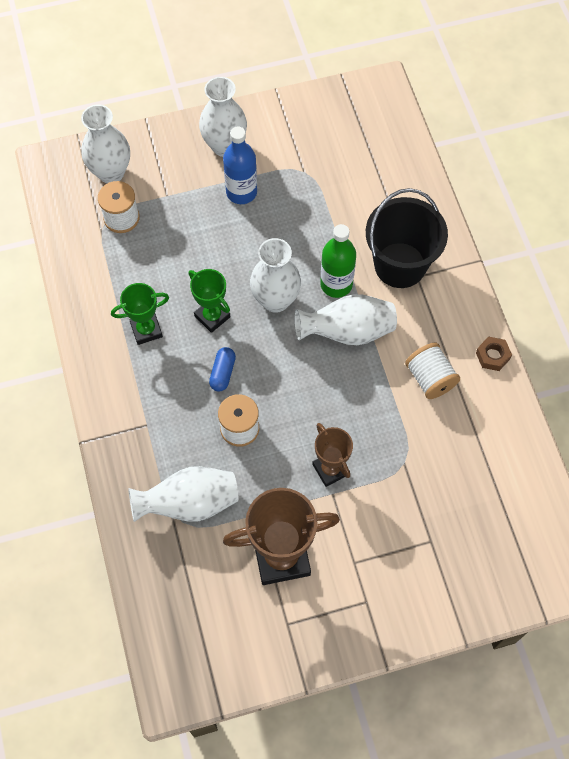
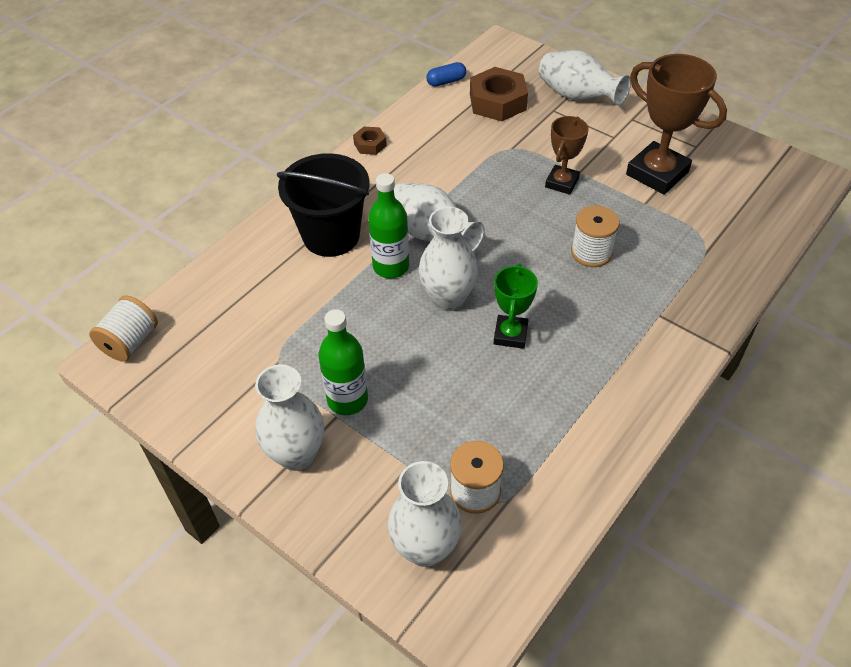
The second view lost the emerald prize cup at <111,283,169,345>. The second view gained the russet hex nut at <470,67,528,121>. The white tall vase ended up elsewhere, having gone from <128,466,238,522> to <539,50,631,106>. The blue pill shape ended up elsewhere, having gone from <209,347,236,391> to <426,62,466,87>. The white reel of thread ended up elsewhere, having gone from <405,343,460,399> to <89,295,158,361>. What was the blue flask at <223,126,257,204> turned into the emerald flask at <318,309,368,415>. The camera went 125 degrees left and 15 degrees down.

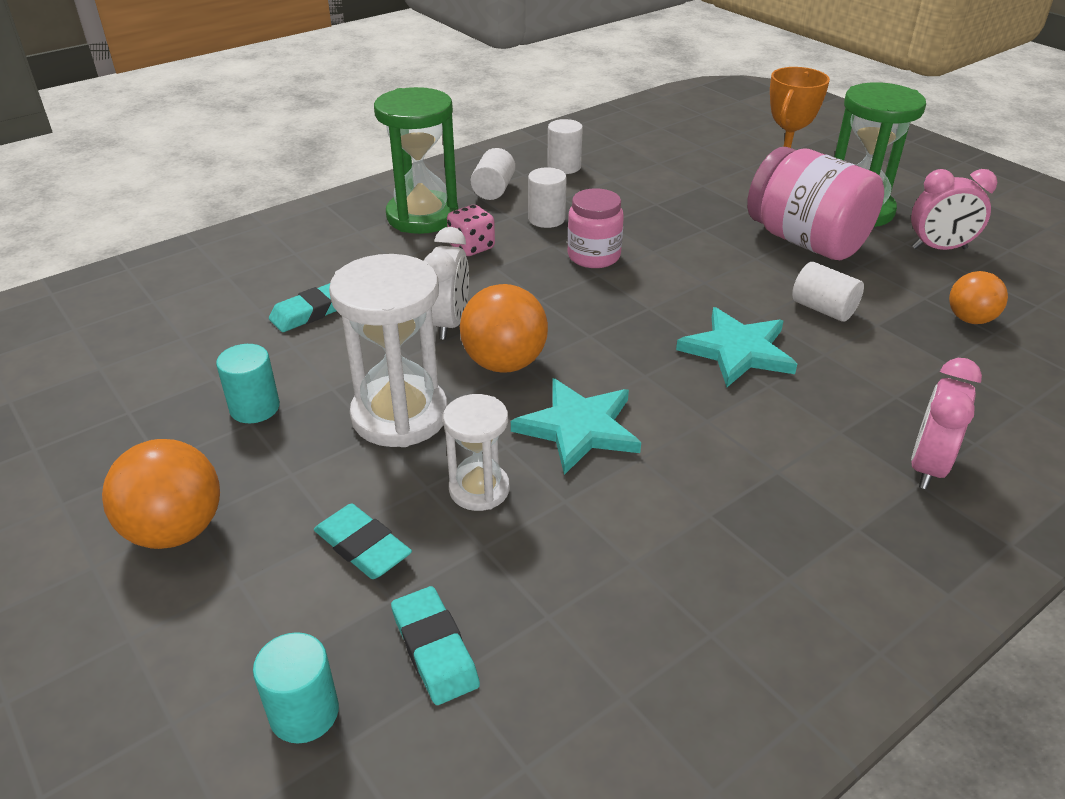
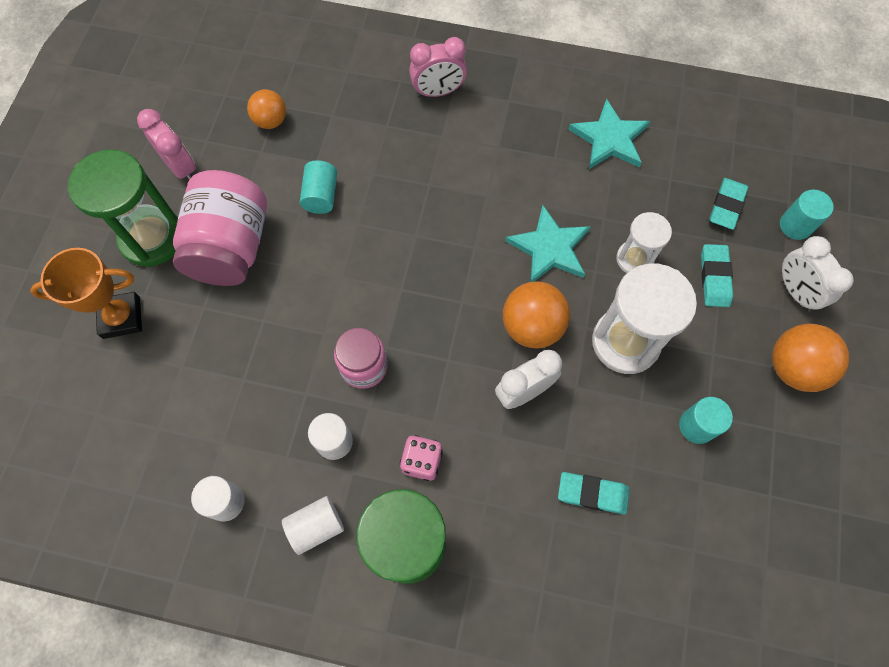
The second view gained the white clock at <782,236,854,312>. The teal star ended up elsewhere, having gone from <676,307,797,387> to <568,99,650,169>. What was the white cylinder at <792,262,864,322> turned into the teal cylinder at <300,160,337,214>. The camera went 130 degrees left and 30 degrees up.

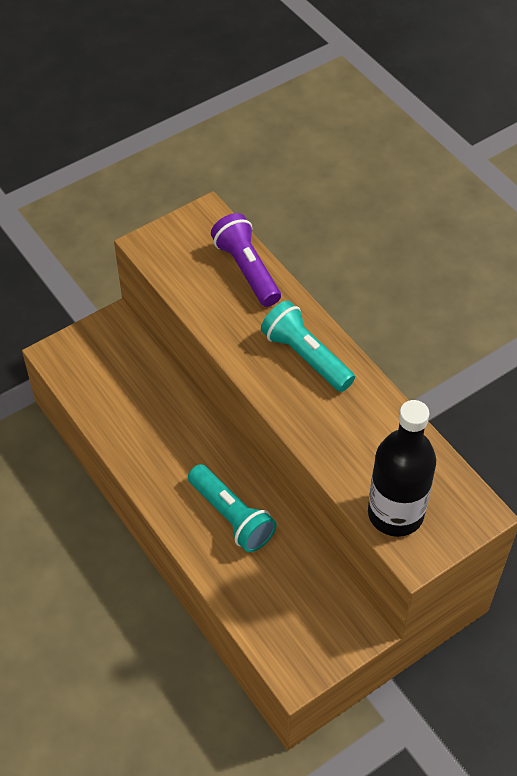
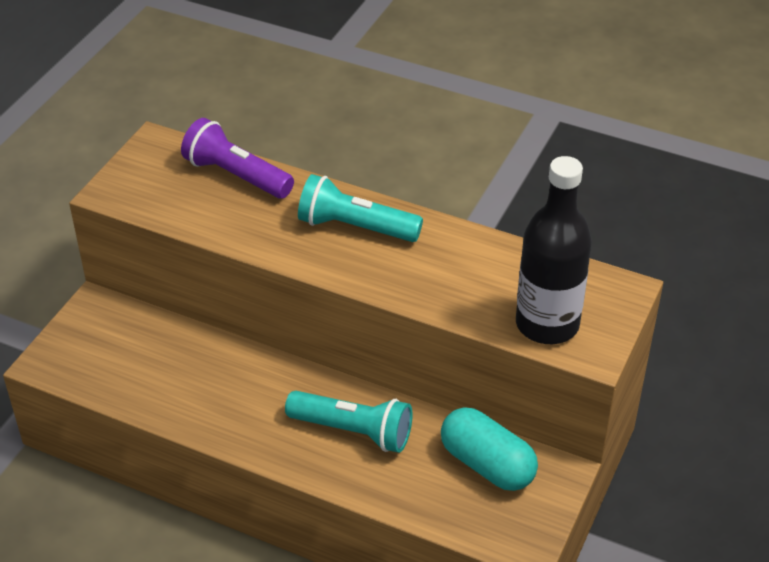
The second view gained the teal pill shape at <441,407,538,491>. The camera went 30 degrees left and 10 degrees down.

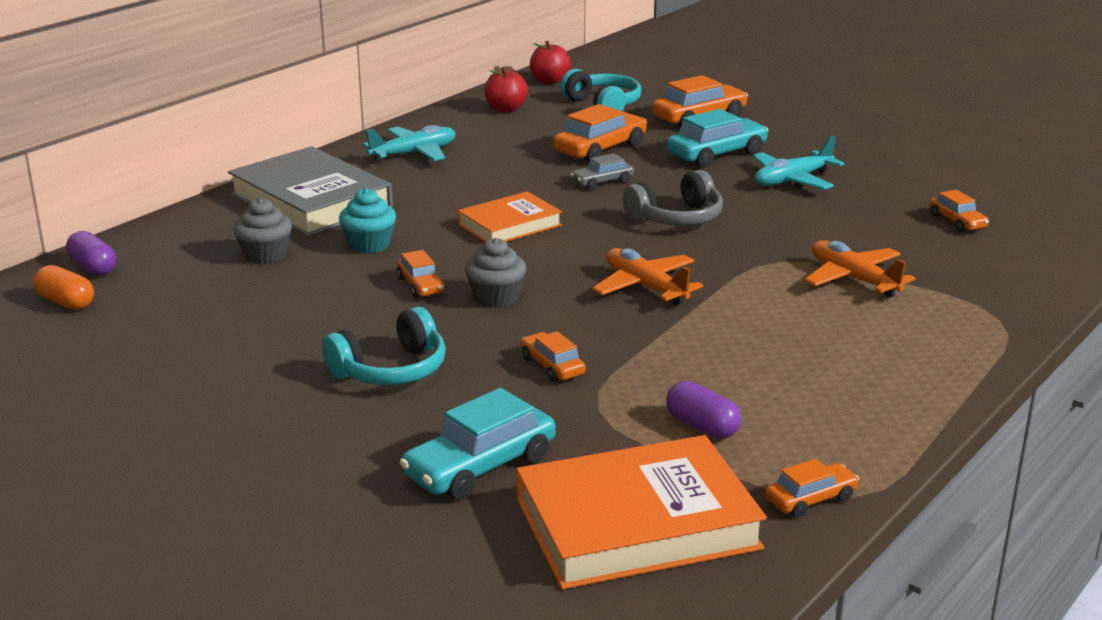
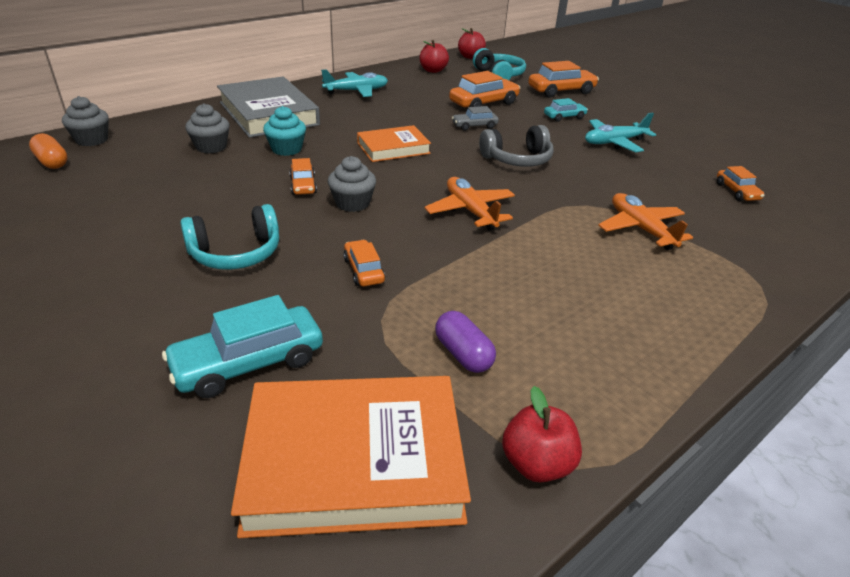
Where the purple pill shape stood at <66,231,116,276>, the gray cupcake came to stand at <62,96,109,146>. Where the orange-coloured toy car stood at <765,458,859,518>, the crimson apple fruit came to stand at <502,386,582,483>. The size of the teal toy car at <667,109,769,167> changed by a factor of 0.57. The camera went 10 degrees right and 10 degrees up.

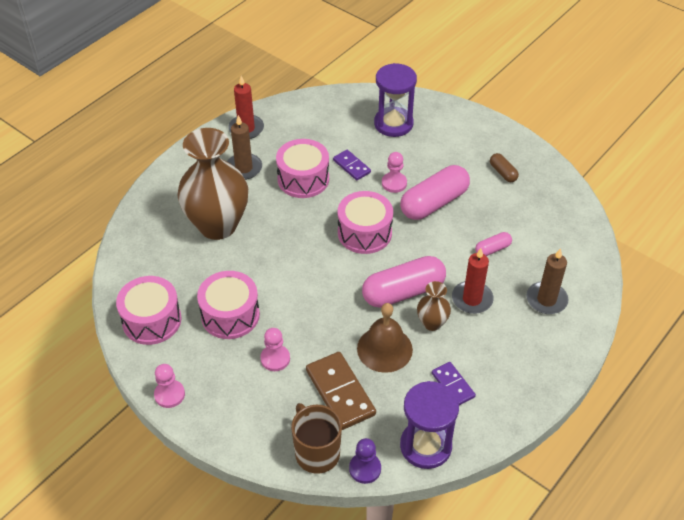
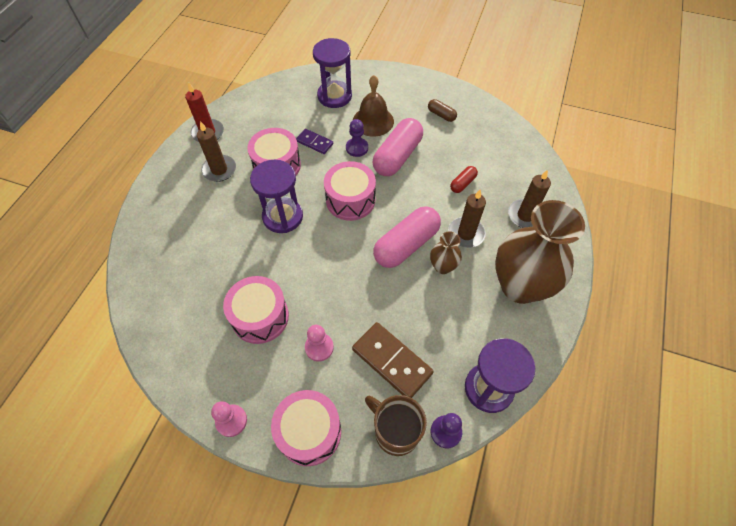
The second view lost the purple domino at <432,362,476,405>. The second view gained the purple sandglass at <250,159,303,233>. The rose-pink toy drum ended up elsewhere, having gone from <116,276,181,345> to <271,390,341,466>. The russet tall vase ended up elsewhere, having gone from <177,128,248,240> to <495,200,585,304>. The russet bell ended up elsewhere, having gone from <357,303,413,373> to <353,75,394,137>. What was the rose-pink pawn at <382,152,407,193> turned into the purple pawn at <346,119,368,157>. What was the crimson pillar candle at <452,248,494,314> turned into the russet pillar candle at <448,190,486,248>. What was the rose-pink pill shape at <475,232,512,256> turned into the crimson pill shape at <450,166,478,193>. The camera went 20 degrees left and 10 degrees up.

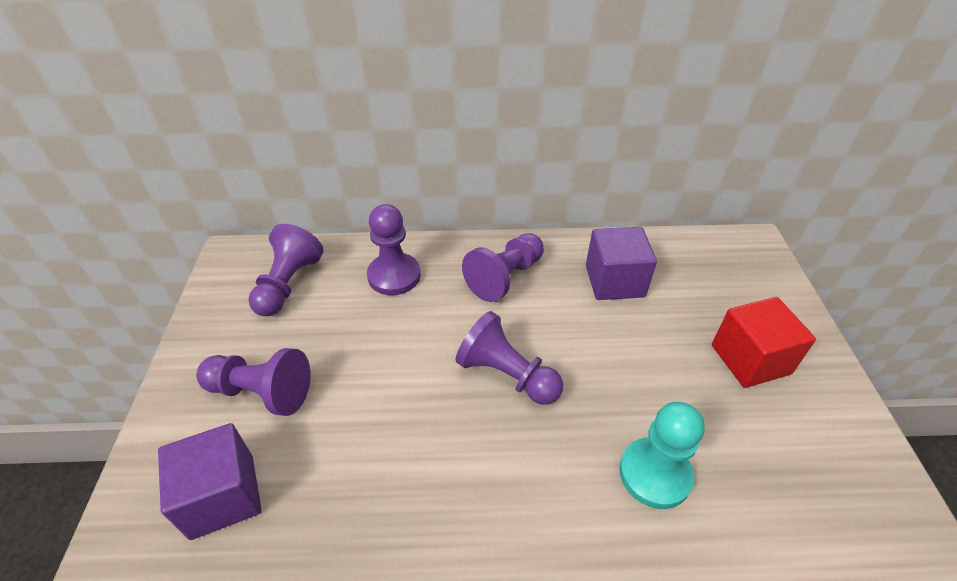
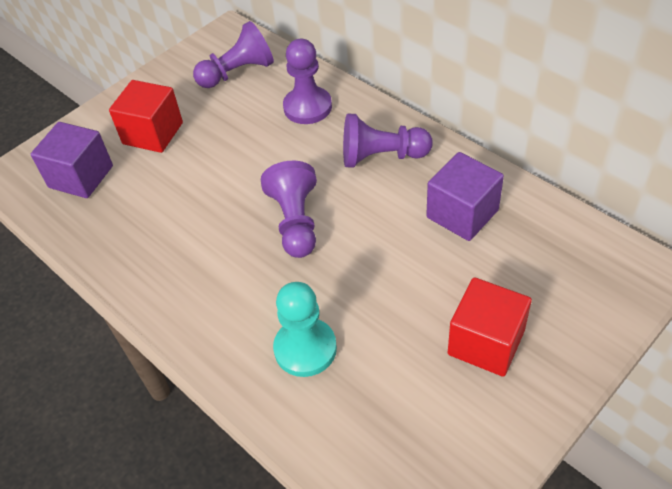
Where the purple pawn stood at <196,348,311,416>, the crimson solid cube came to stand at <109,80,183,153>. The camera went 50 degrees right and 5 degrees up.

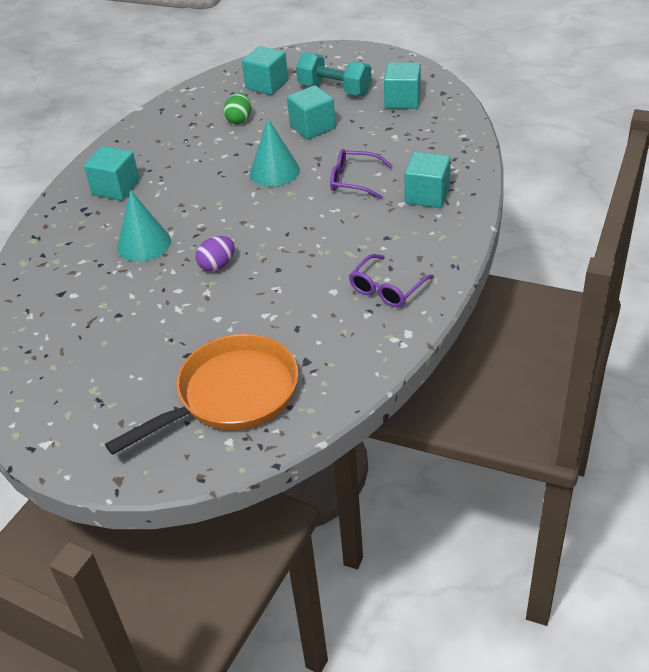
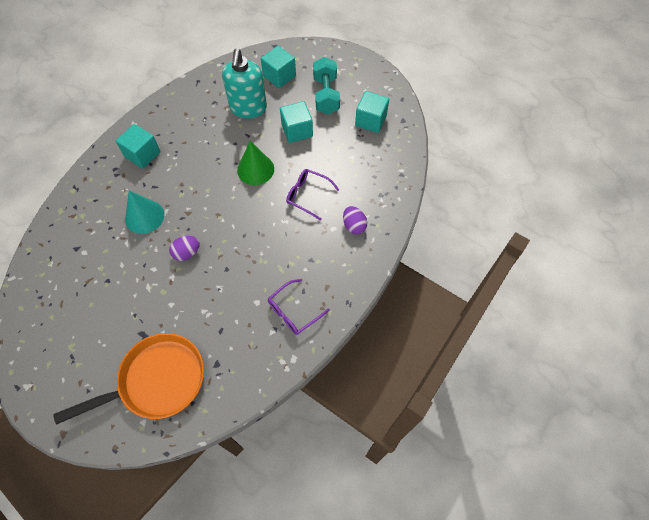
Where the emerald egg shape stood at <224,93,251,124>, the teal soap dispenser came to stand at <222,48,267,118>. Where the teal solid cube stood at <405,152,451,208>, the purple egg shape came to stand at <343,206,367,234>. What was the teal cone shape at <250,118,300,187> turned into the emerald cone shape at <237,141,274,185>. The teal hand weight at <296,52,372,96> ended up facing another way, 45 degrees clockwise from before. The camera went 10 degrees right and 20 degrees up.

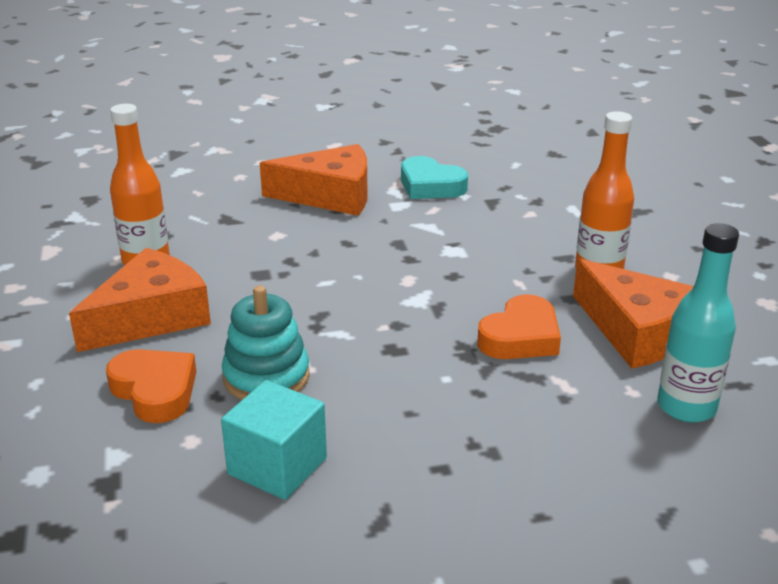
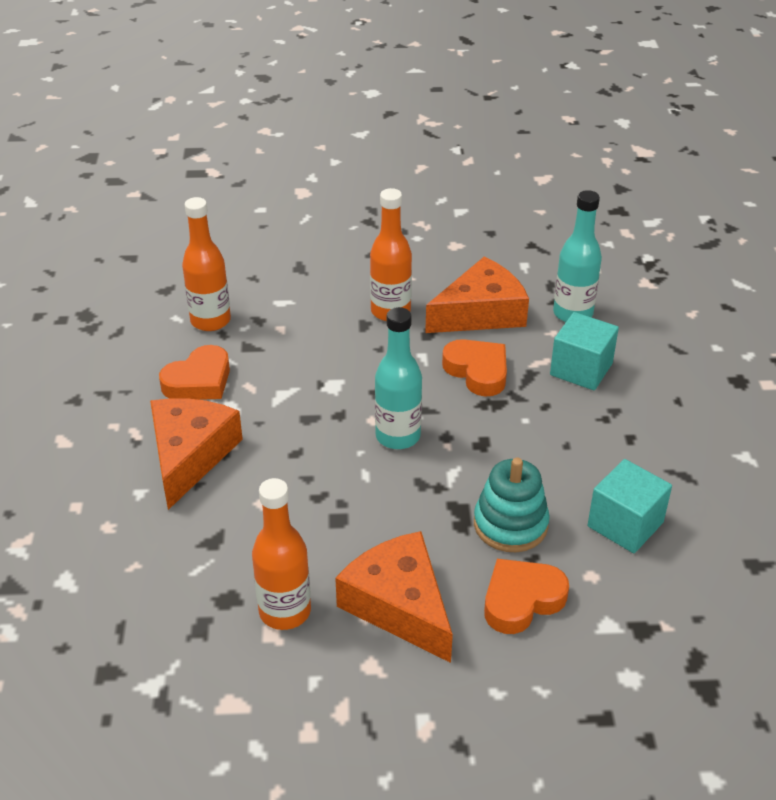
The second view gained the orange-coloured flask at <182,197,231,331>. The second view gained the teal flask at <375,307,422,449>. The second view gained the teal solid cube at <550,312,619,390>. What was the teal heart at <401,156,468,199> turned into the orange-coloured heart at <159,345,230,400>. The camera went 80 degrees left and 10 degrees up.

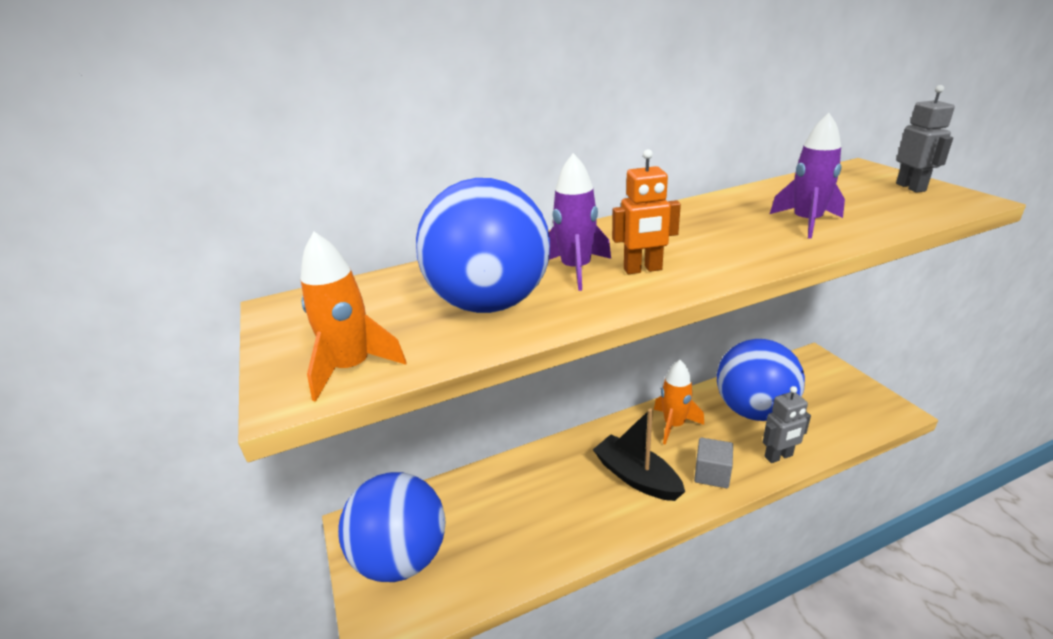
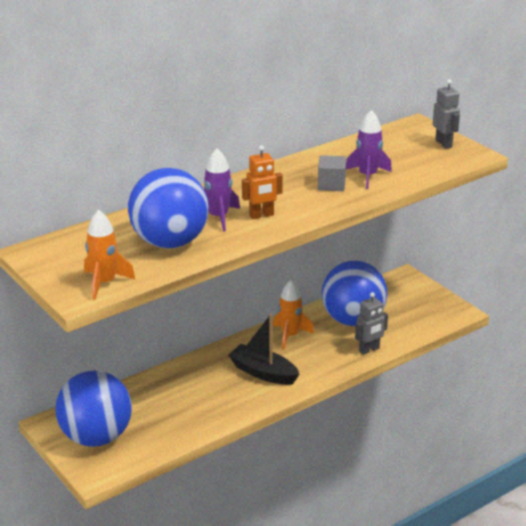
The gray solid cube ended up elsewhere, having gone from <694,438,733,488> to <318,155,346,191>. The camera went 15 degrees left and 0 degrees up.

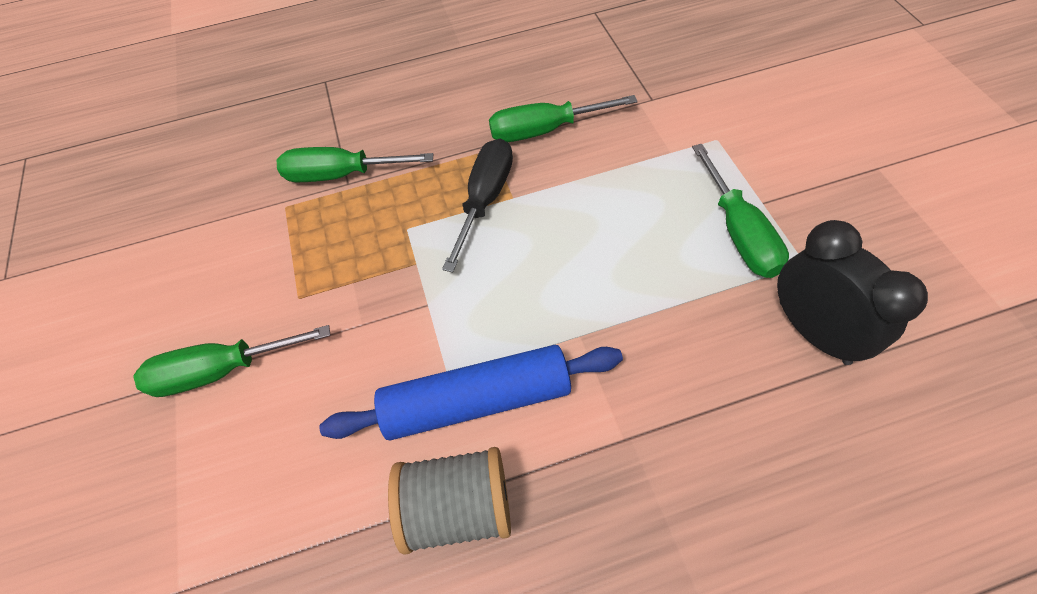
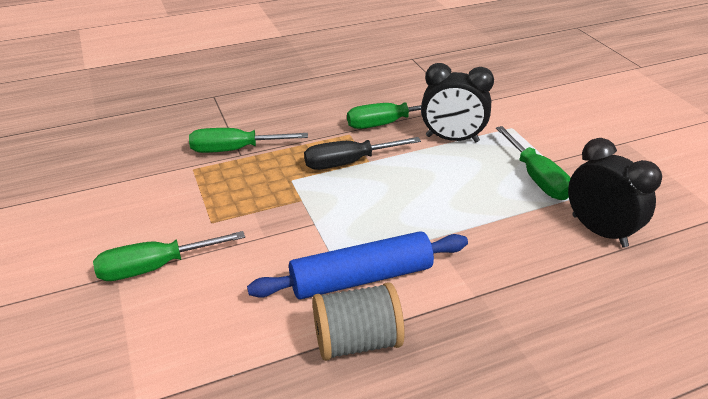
The second view gained the jet-black clock at <421,63,494,142>. The jet-black flat screwdriver at <442,138,513,273> ended up facing another way, 120 degrees counterclockwise from before. The camera went 10 degrees left and 20 degrees down.

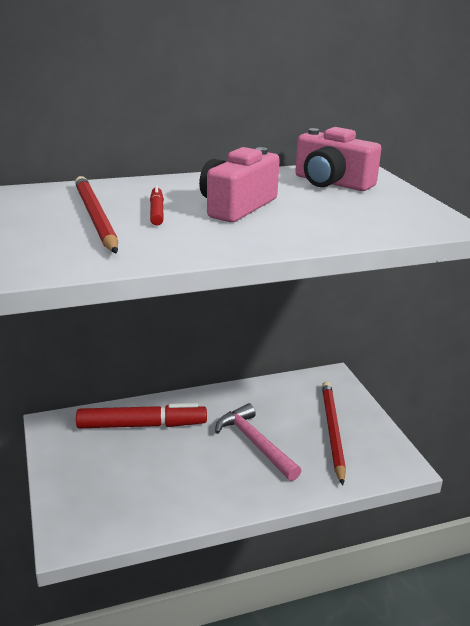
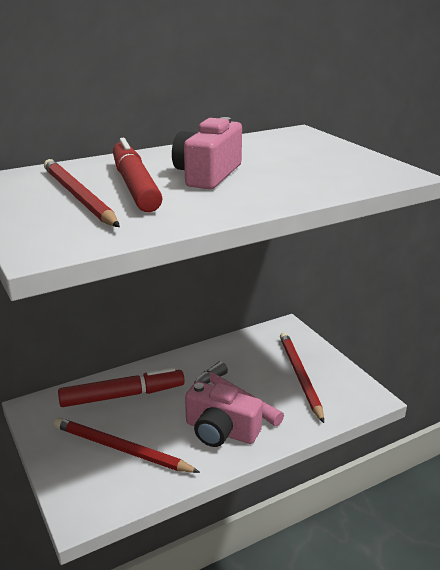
The second view gained the crimson lead pencil at <54,417,200,473>. The rose-pink photo camera ended up elsewhere, having gone from <295,127,382,191> to <185,381,263,447>. The size of the crimson marker at <150,185,164,225> changed by a factor of 2.01. The camera went 10 degrees left and 0 degrees up.

